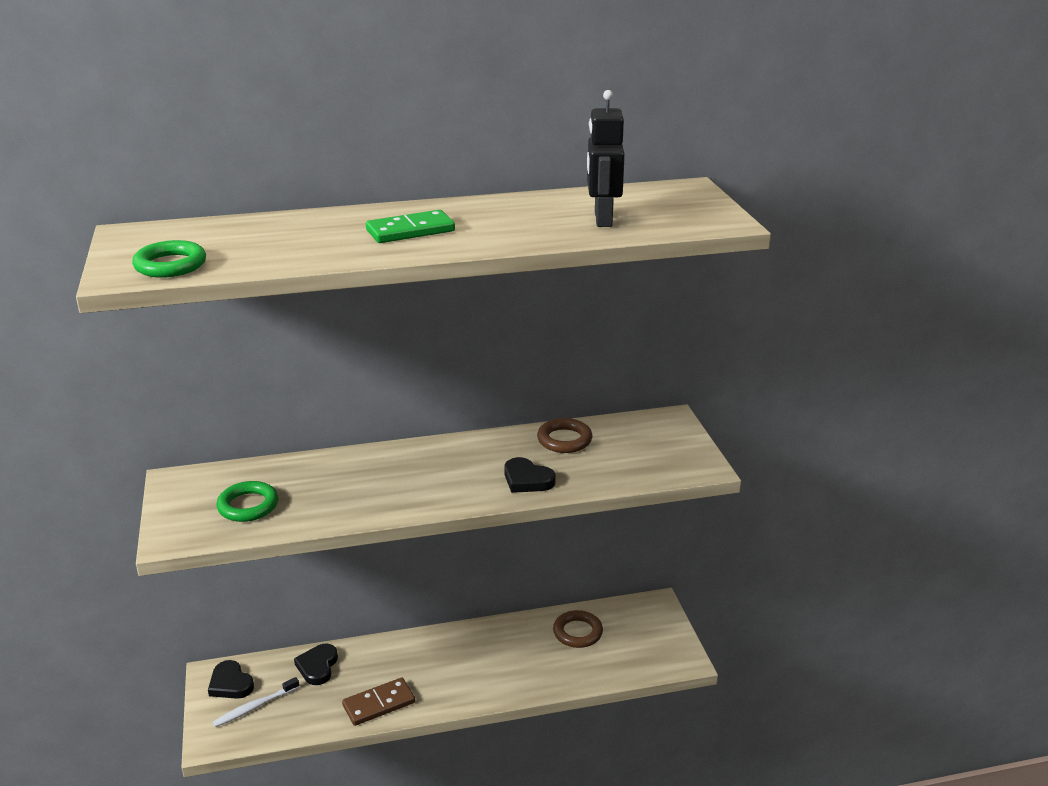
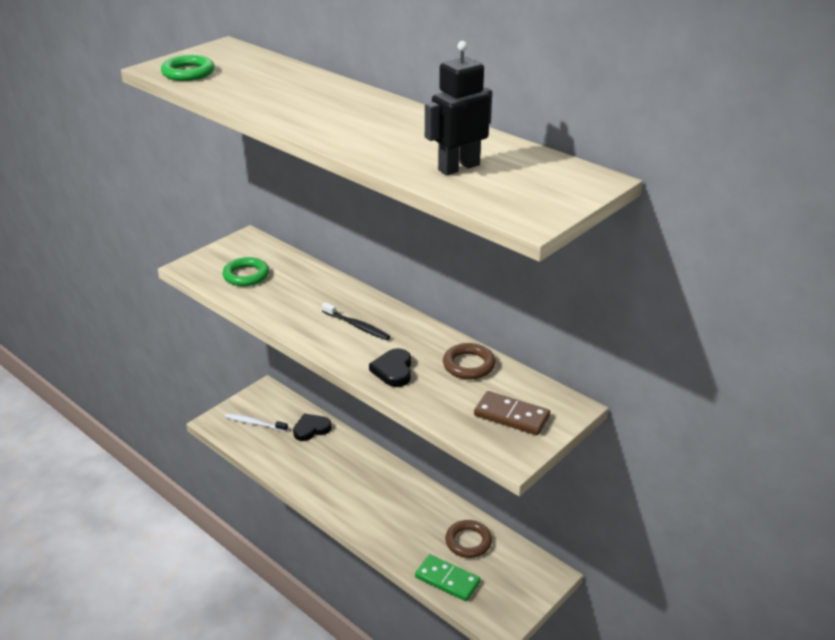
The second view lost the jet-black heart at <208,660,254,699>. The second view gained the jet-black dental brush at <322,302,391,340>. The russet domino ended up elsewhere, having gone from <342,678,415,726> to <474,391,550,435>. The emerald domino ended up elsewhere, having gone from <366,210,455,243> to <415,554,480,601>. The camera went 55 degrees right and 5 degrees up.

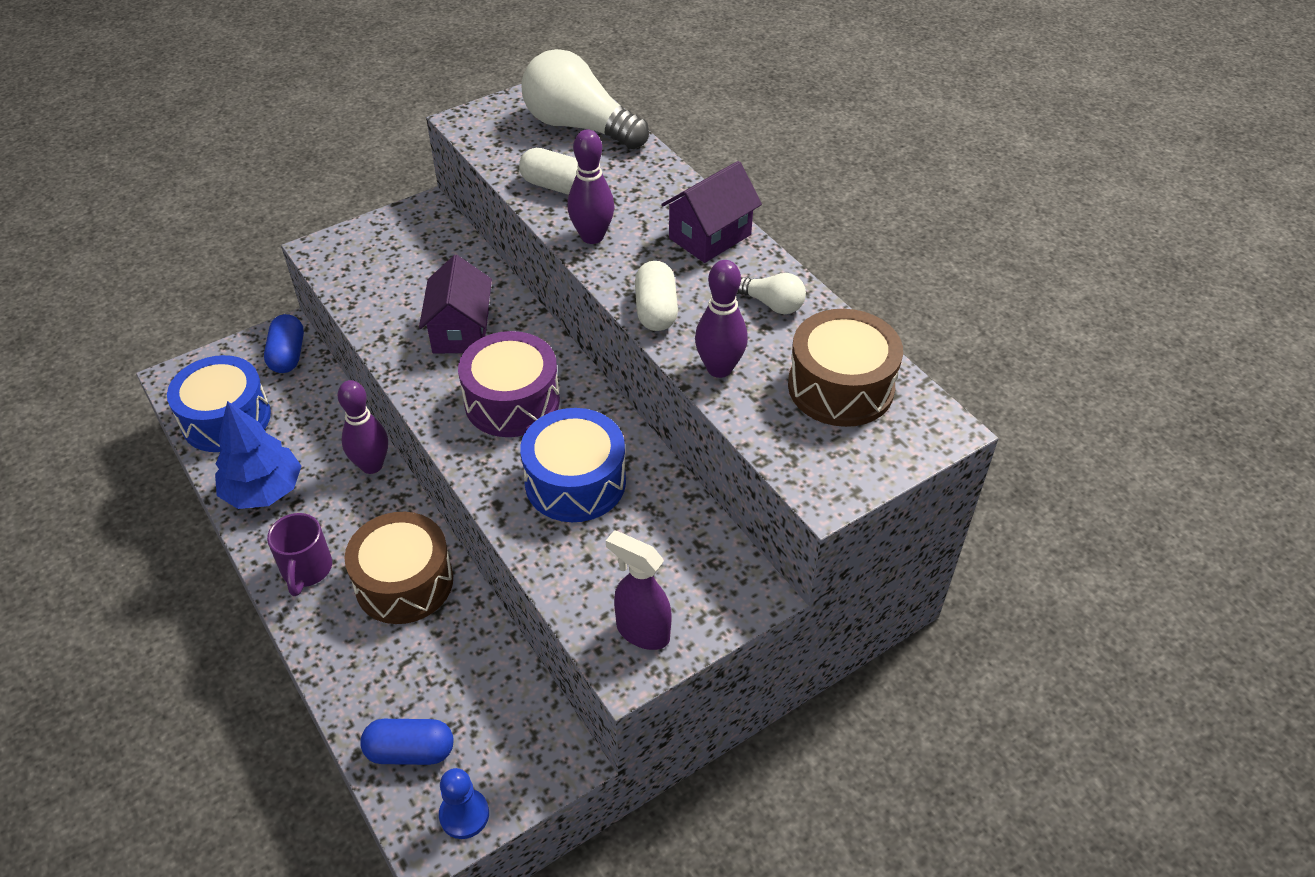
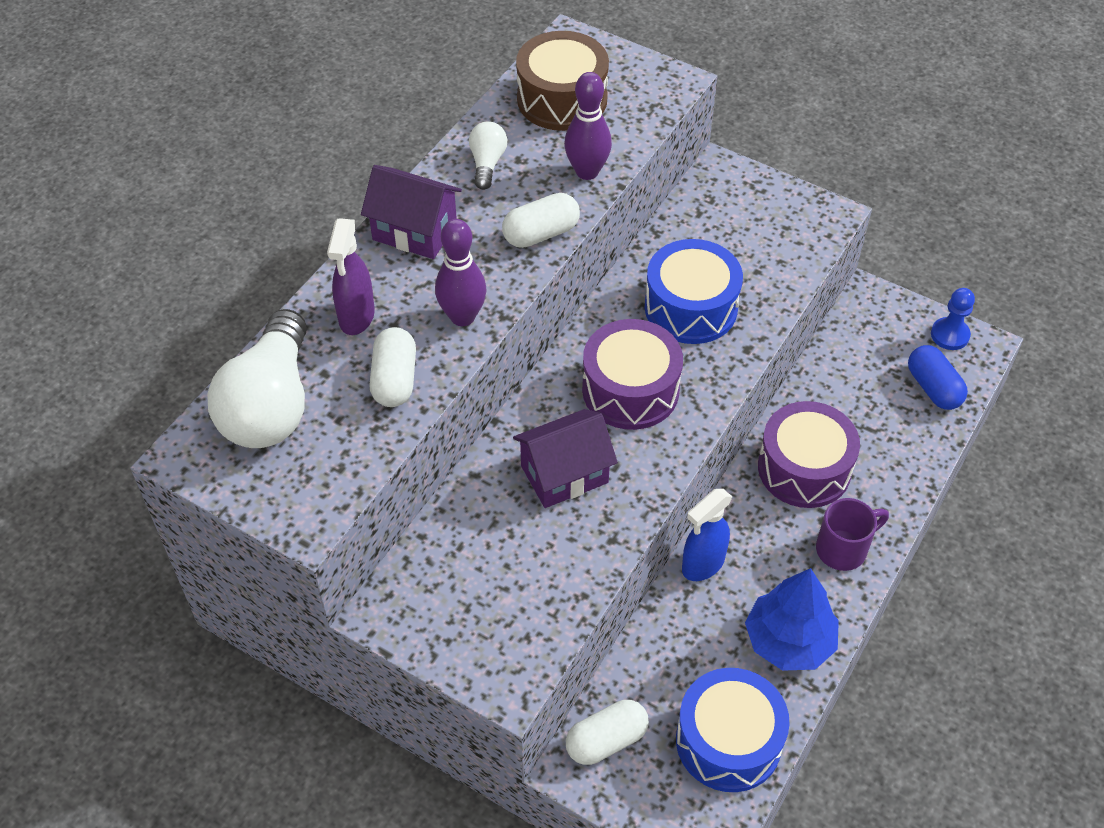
The purple sprayer ended up elsewhere, having gone from <606,530,672,650> to <327,218,375,335>. Where the purple bowling pin stood at <337,380,388,474>, the blue sprayer came to stand at <682,489,732,581>. What was the blue pill shape at <264,314,304,373> turned into the white pill shape at <566,700,649,765>. What was the russet toy drum at <344,512,453,624> turned into the purple toy drum at <758,401,860,508>. The camera went 115 degrees left and 5 degrees up.

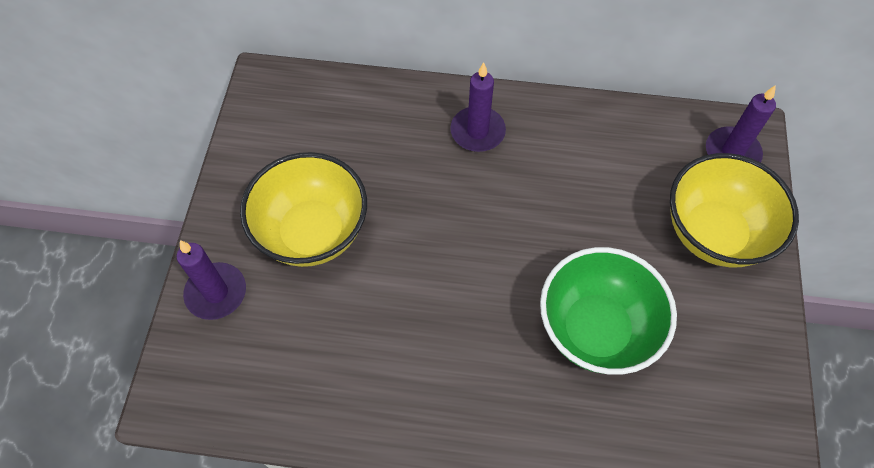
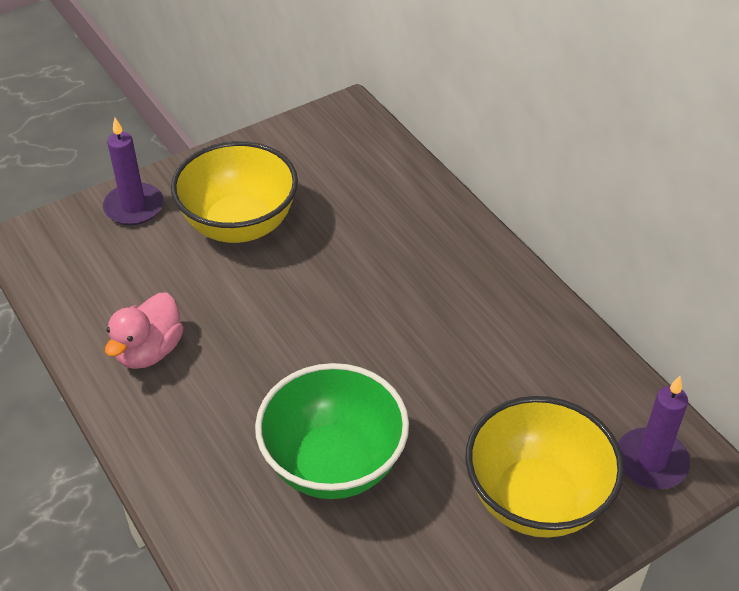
The second view lost the purple pillar candle at <450,62,506,152>. The second view gained the rose-pink rubber duck at <105,292,183,369>. The camera went 50 degrees right and 15 degrees down.

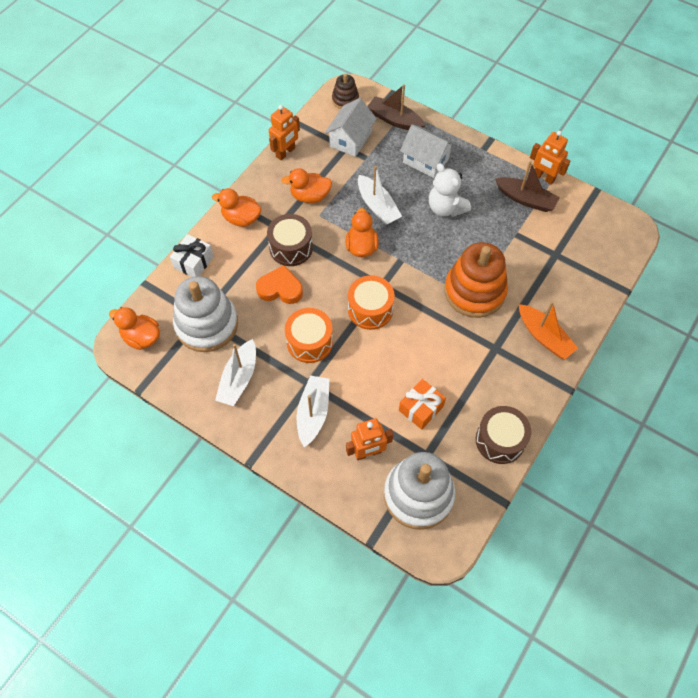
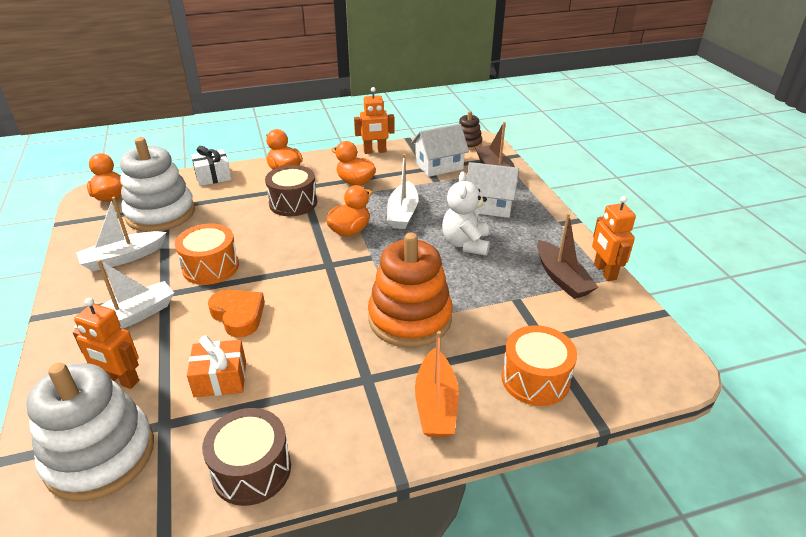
The orange-coloured heart ended up elsewhere, having gone from <256,265,303,304> to <208,289,265,337>. The orange-coloured toy drum ended up elsewhere, having gone from <348,275,395,330> to <502,325,577,406>. The white cottage at <400,125,455,178> ended up facing another way, 60 degrees counterclockwise from before. The camera went 40 degrees right and 25 degrees down.

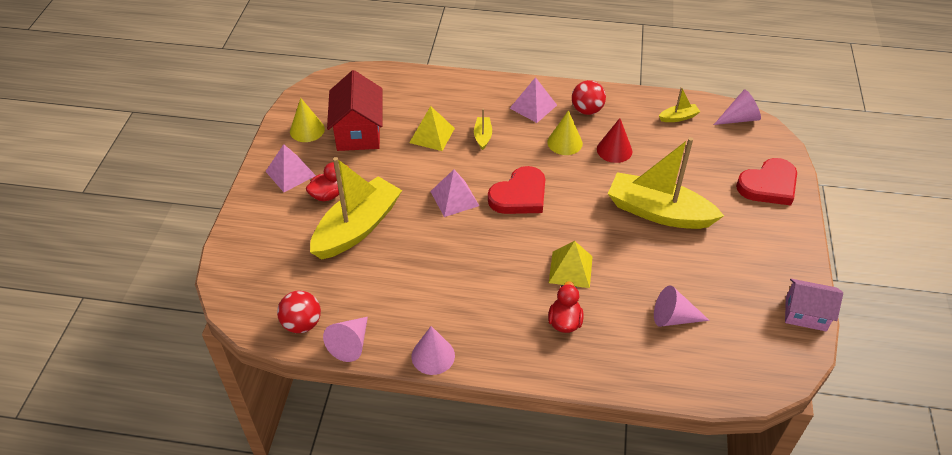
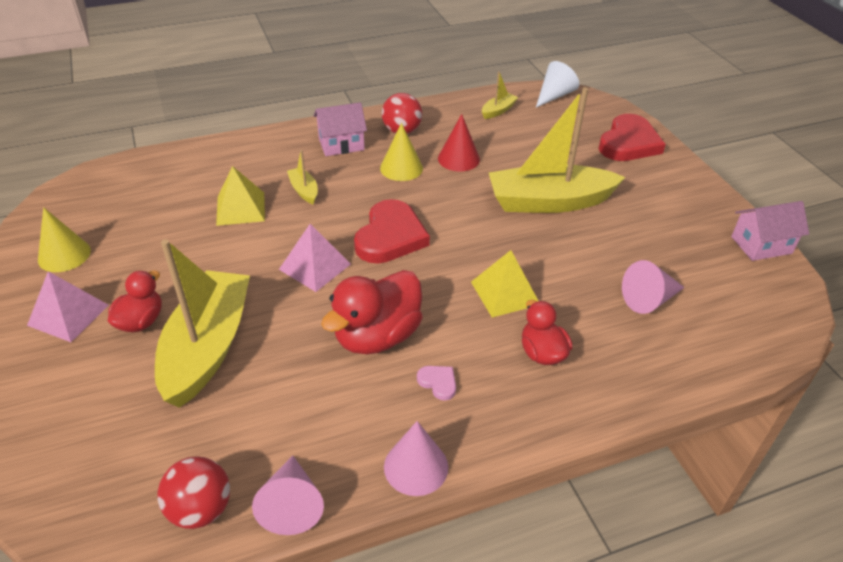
The second view lost the crimson cottage at <327,70,382,151>. The second view gained the crimson rubber duck at <321,270,423,354>. The second view gained the rose-pink heart at <417,366,456,401>. Where the rose-pink pyramid shape stood at <510,77,557,123>, the rose-pink cottage came to stand at <314,102,367,156>. What was the rose-pink cone shape at <714,89,761,125> turned into the white cone shape at <536,61,579,107>. The camera went 30 degrees left and 5 degrees down.

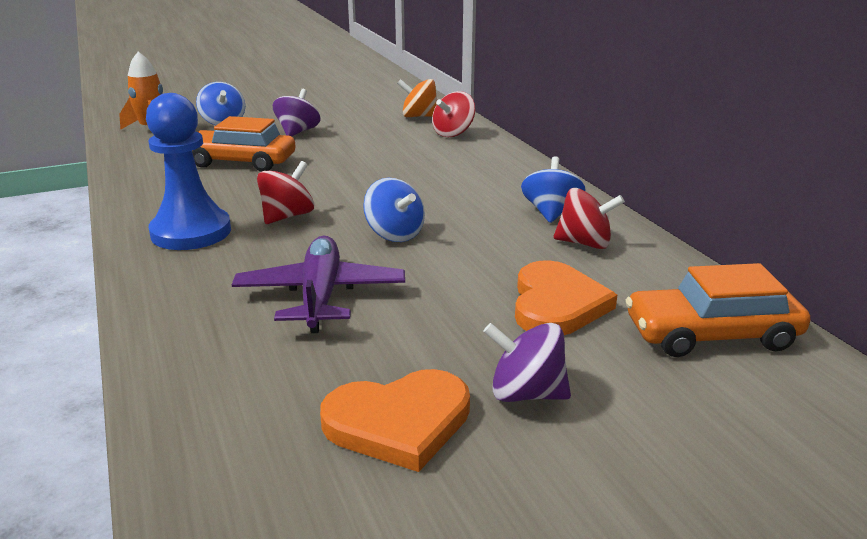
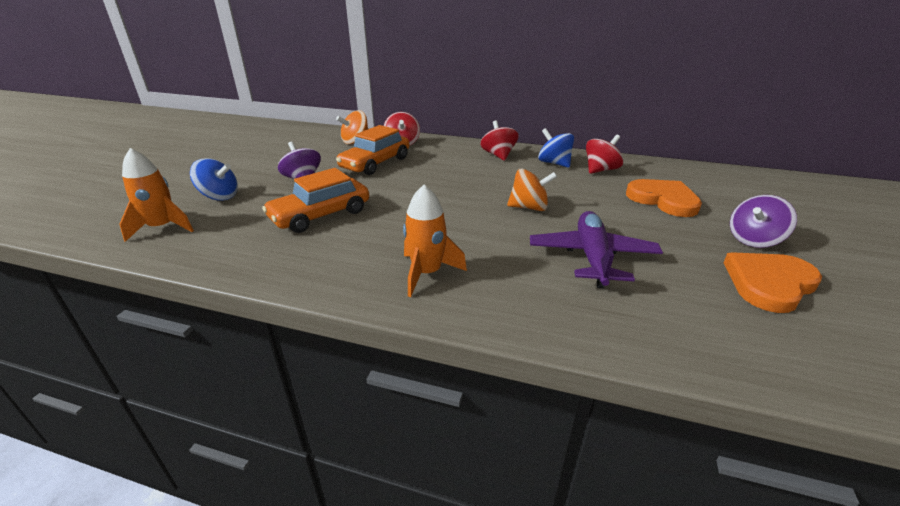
The crimson spinning top ended up elsewhere, having gone from <257,161,314,224> to <480,120,519,161>. The orange-coloured toy car ended up elsewhere, having gone from <626,263,811,357> to <336,125,409,175>. Where the blue pawn stood at <146,93,231,250>, the orange-coloured spaceship came to stand at <403,185,467,297>. What was the blue spinning top at <363,178,425,242> turned into the orange-coloured spinning top at <507,169,557,211>. The purple toy plane at <232,236,405,333> ended up facing another way, 60 degrees clockwise from before. The orange-coloured heart at <320,369,470,472> ended up facing another way, 150 degrees counterclockwise from before. The camera went 50 degrees left and 5 degrees up.

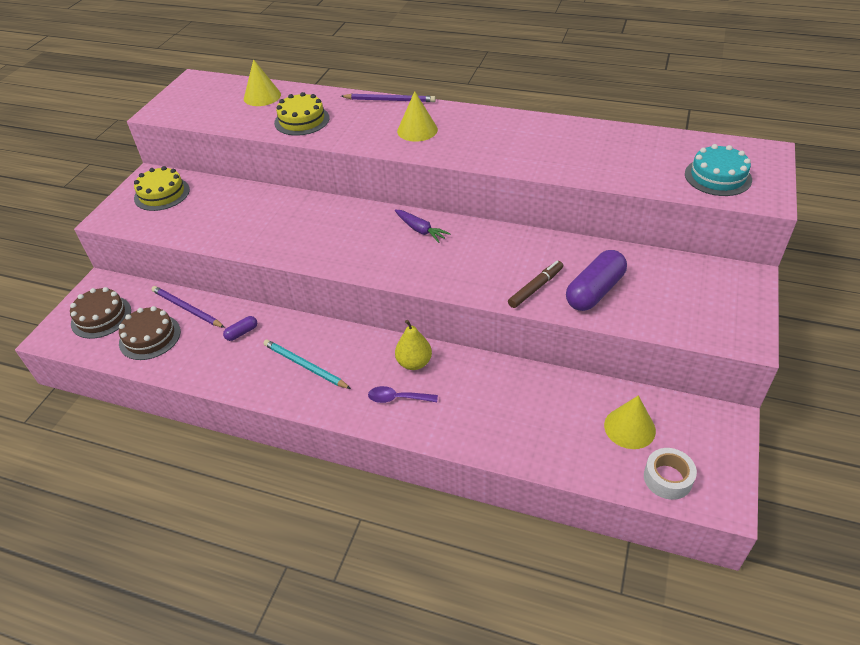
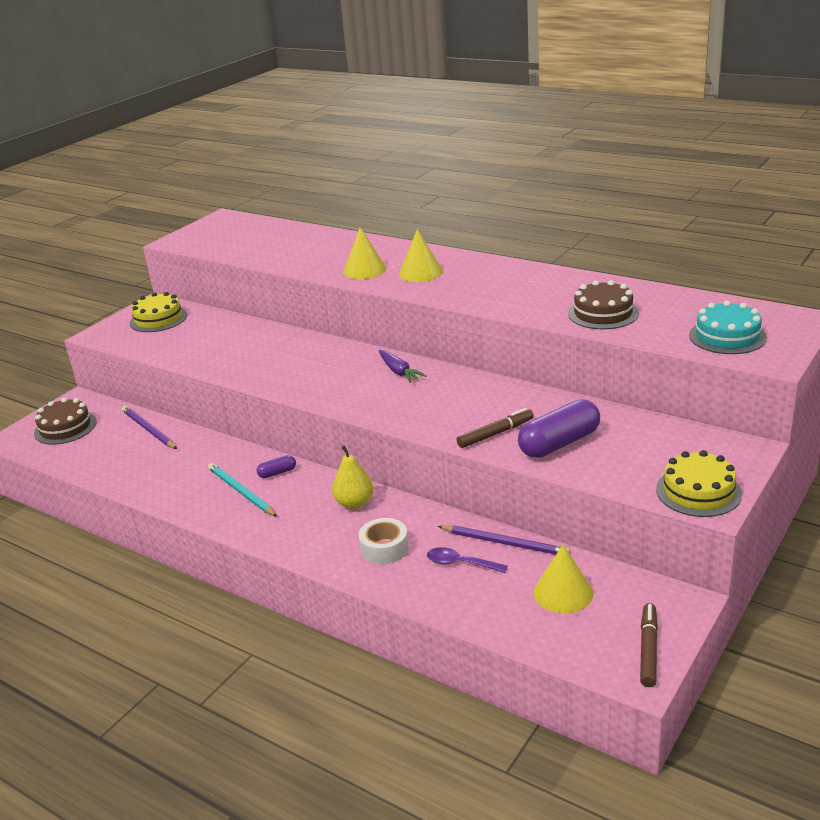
The second view gained the russet marker at <640,603,658,687>. The russet gateau ended up elsewhere, having gone from <119,306,181,360> to <568,280,639,329>. The purple pill shape ended up elsewhere, having gone from <223,316,257,341> to <257,455,296,478>. The yellow cone shape ended up elsewhere, having gone from <244,59,281,106> to <343,227,387,279>. The yellow gateau ended up elsewhere, having gone from <274,92,330,136> to <656,450,742,517>. The purple lead pencil ended up elsewhere, having gone from <341,94,436,102> to <438,525,570,555>. The purple tablespoon ended up elsewhere, having gone from <368,386,438,403> to <427,547,508,573>. The white sticky tape ended up elsewhere, having gone from <644,448,697,500> to <359,518,409,564>. The camera went 15 degrees right and 15 degrees down.

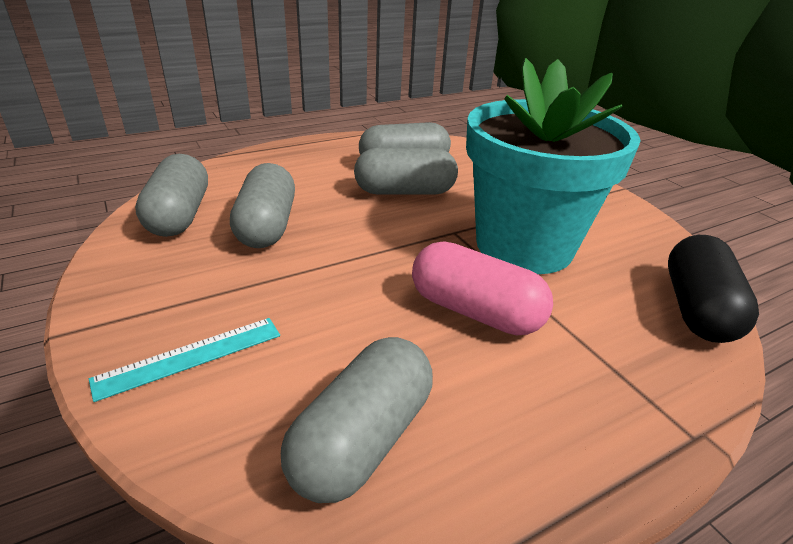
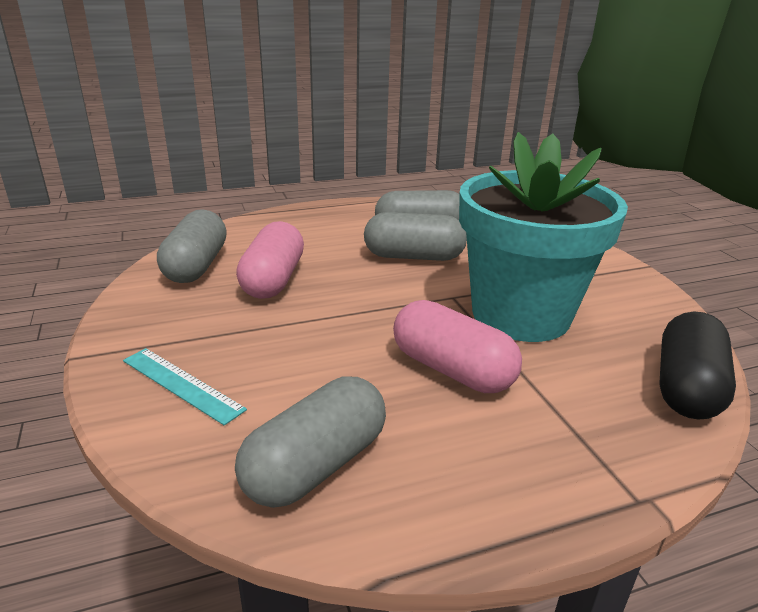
What was the gray pill shape at <230,163,295,248> turned into the rose-pink pill shape at <236,221,304,299>. The teal ruler at <89,318,280,402> ended up facing another way, 60 degrees clockwise from before. The camera went 10 degrees right and 5 degrees down.

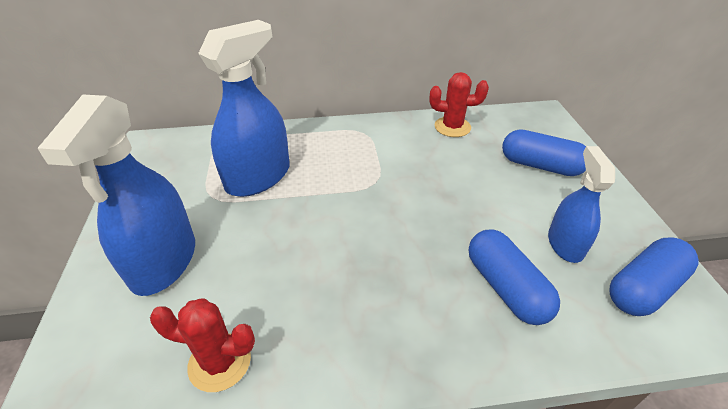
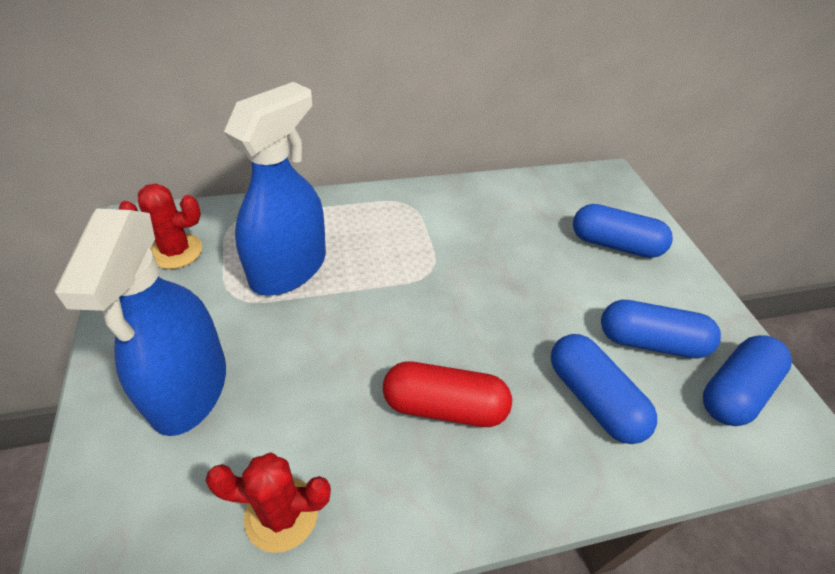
The second view gained the crimson pill shape at <383,361,512,427>. The crimson prickly plant ended up elsewhere, having gone from <430,72,489,137> to <119,183,202,269>. Where the blue sprayer stood at <548,146,615,263>, the blue pill shape came to stand at <601,300,721,359>. The camera went 10 degrees left and 5 degrees up.

